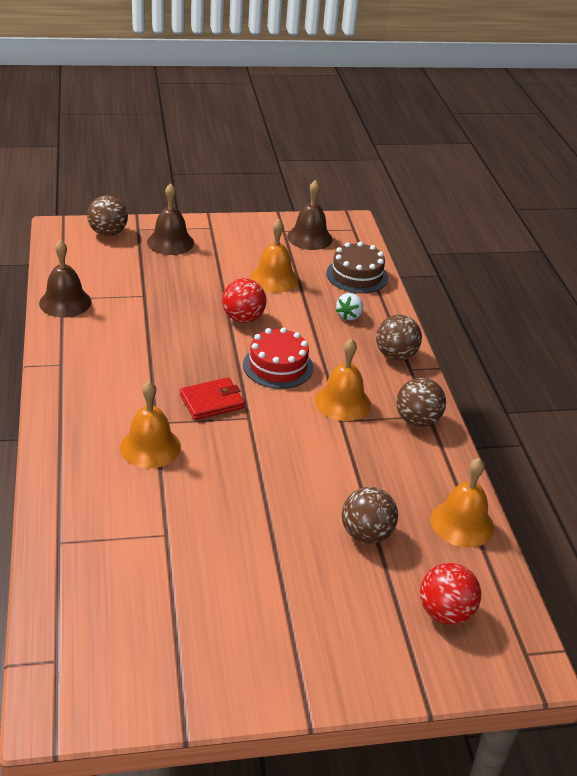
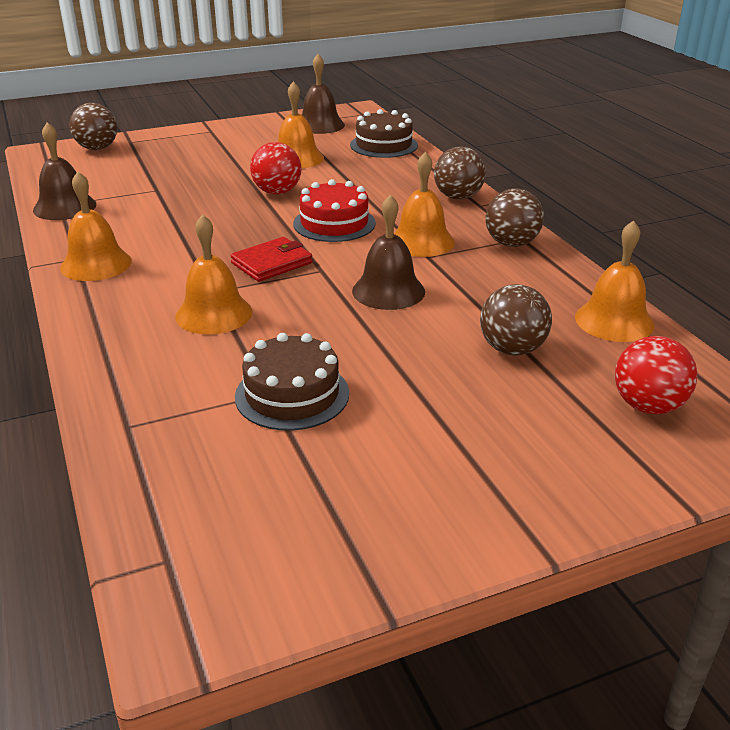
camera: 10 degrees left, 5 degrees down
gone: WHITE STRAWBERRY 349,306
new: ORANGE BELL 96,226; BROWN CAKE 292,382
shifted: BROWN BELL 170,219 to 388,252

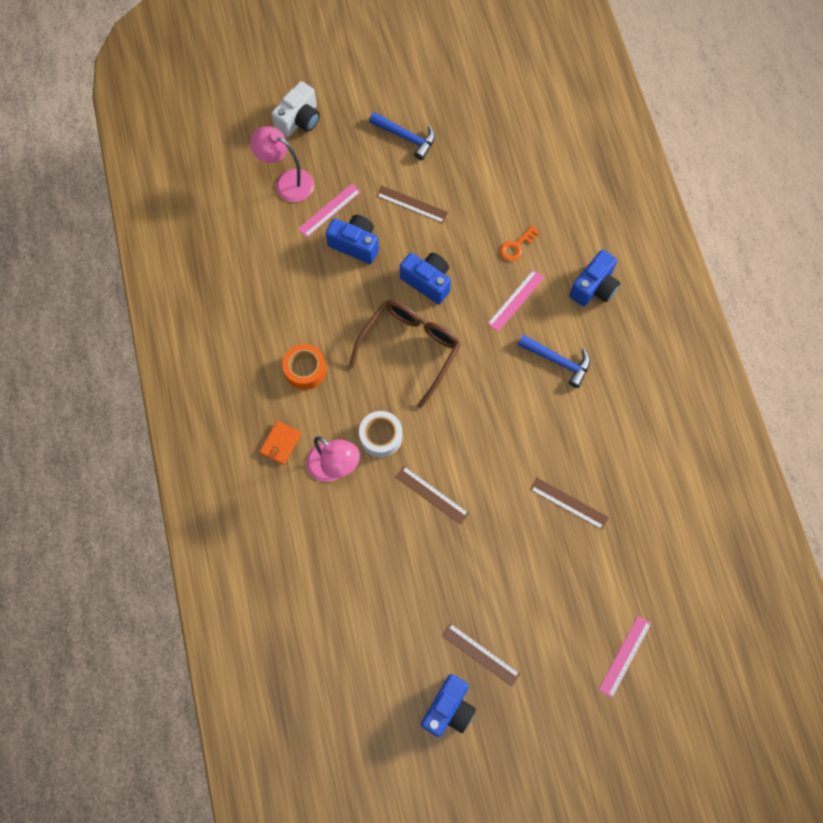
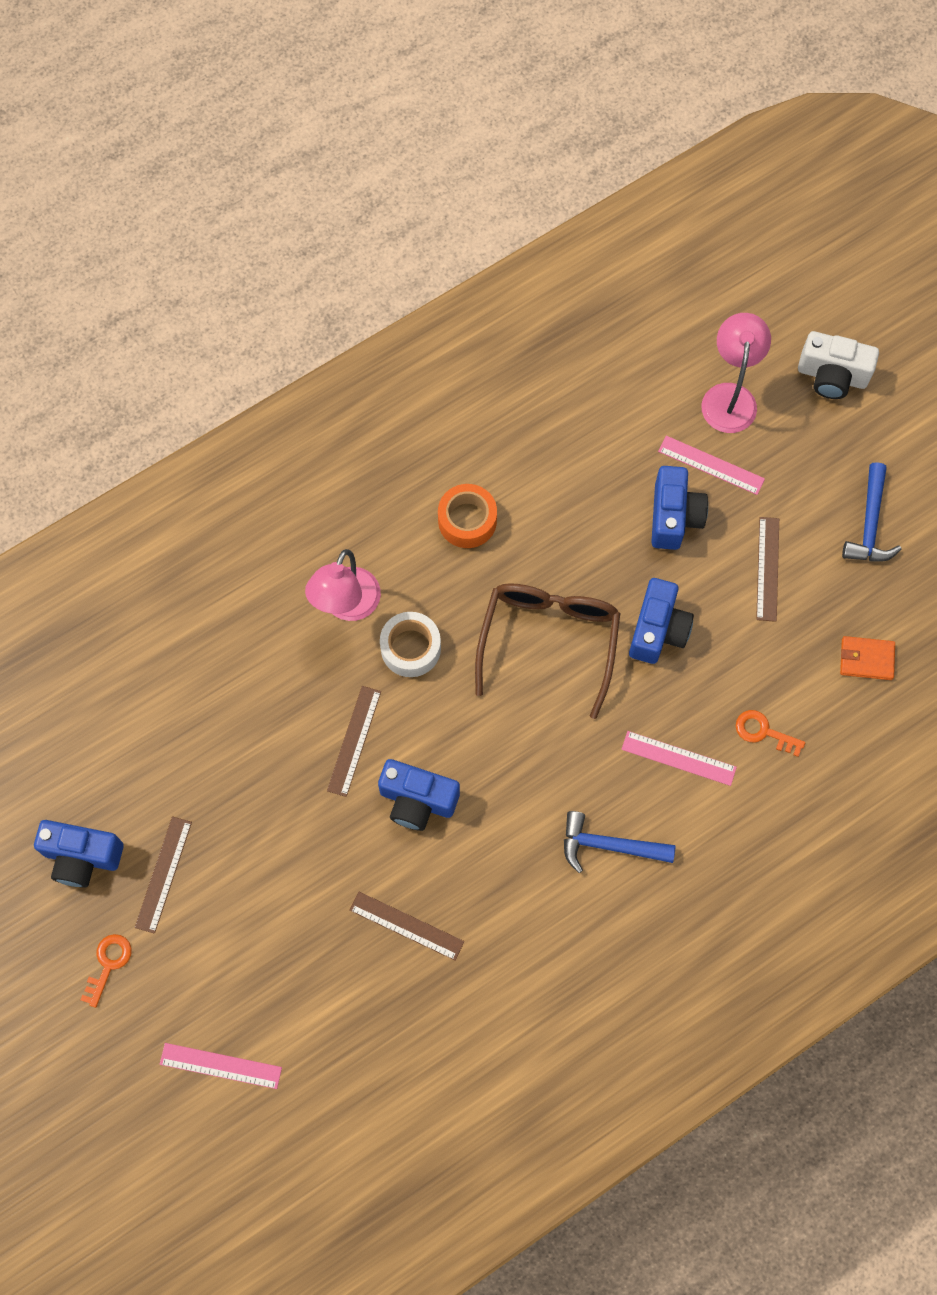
camera: 70 degrees right, 0 degrees up
new: ORANGE KEY 106,971
shifted: BLUE CAMERA 594,278 to 419,795; ORANGE WALLET 280,443 to 867,658
rotated: BROWN RULER 569,504 = 406,926 75 degrees counterclockwise; BROWN GLASSES 405,354 = 547,651 90 degrees counterclockwise; BLUE HAMMER 554,361 = 620,842 90 degrees clockwise

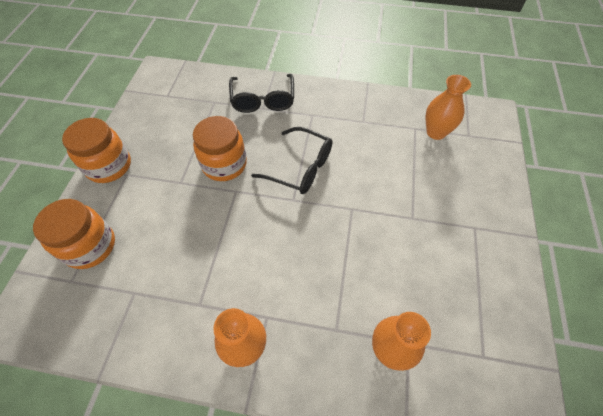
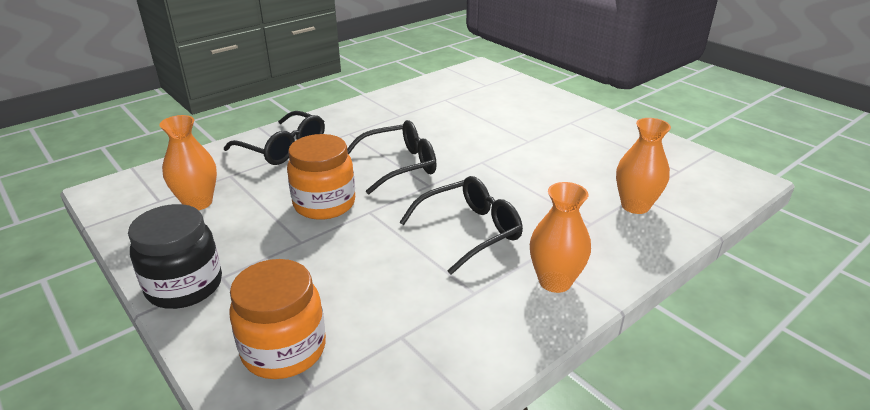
camera: 50 degrees left, 25 degrees down
new: BLACK GLASSES 461,225
shifted: ORANGE VASE 448,107 to 188,162
repainted: ORANGE JAR 96,150 to BLACK JAR 175,256

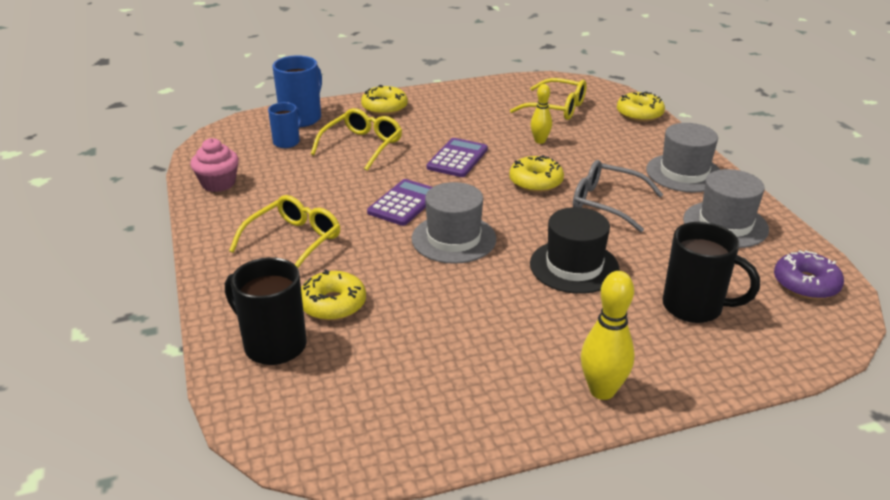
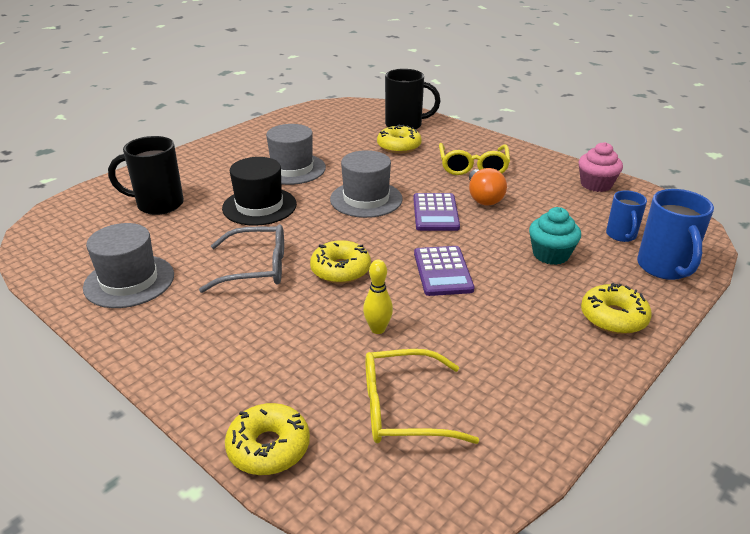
camera: 150 degrees right, 0 degrees up
gone: YELLOW BOWLING PIN 608,335; PURPLE DONUT 809,274
new: ORANGE LIGHT BULB 488,187
shifted: GREY HAT 683,158 to 296,154
swapped: YELLOW GLASSES 356,139 to TURQUOISE CUPCAKE 555,236

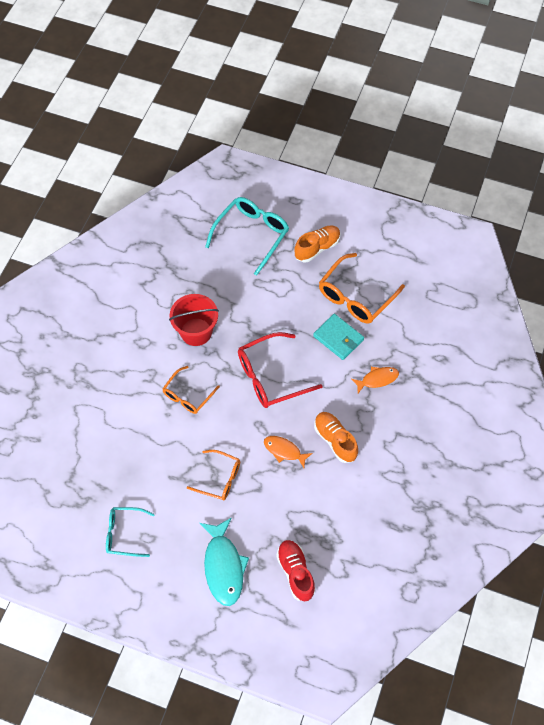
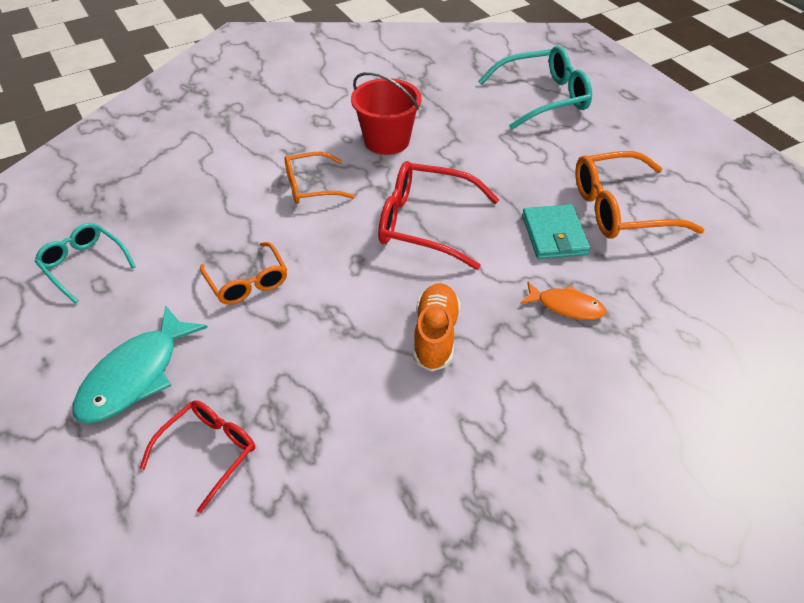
camera: 40 degrees right, 15 degrees down
gone: ORANGE FISH 288,452; ORANGE SHOE 317,243
swapped: RED SHOE 296,570 to RED GLASSES 197,456

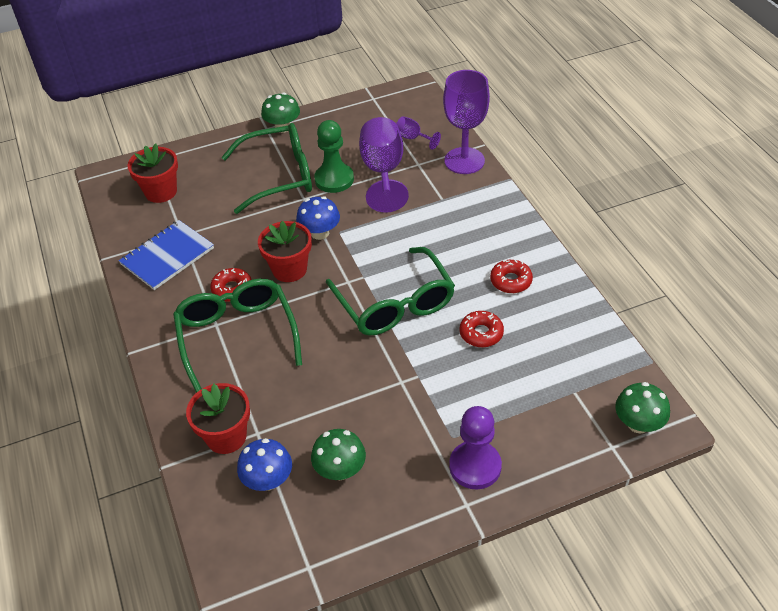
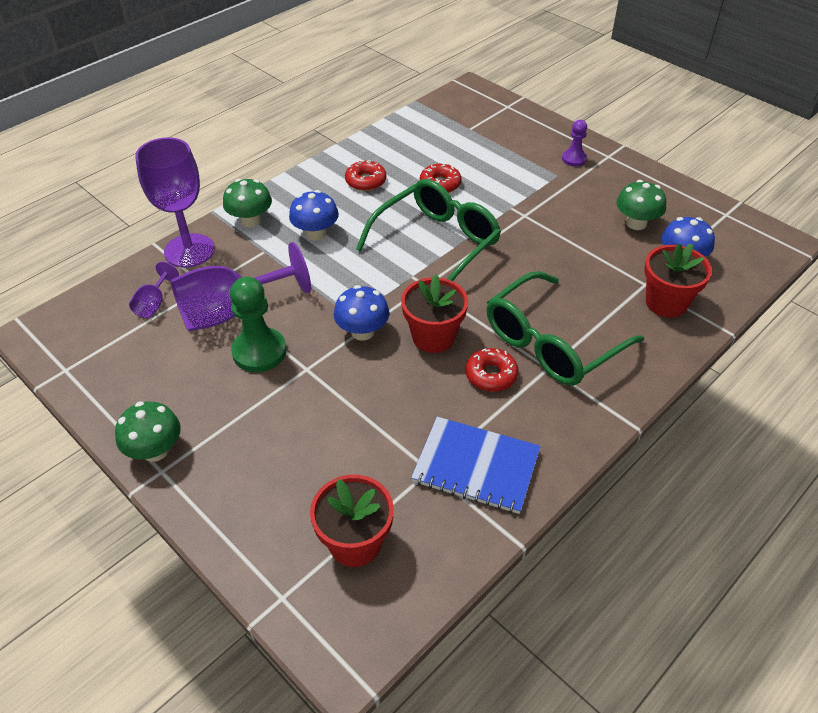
camera: 115 degrees left, 0 degrees up
gone: GREEN GLASSES 266,168
new: BLUE MUSHROOM 314,215
shifted: GREEN MUSHROOM 642,408 to 247,203
scaled: PURPLE PAWN 475,447 = 574,143 x0.57

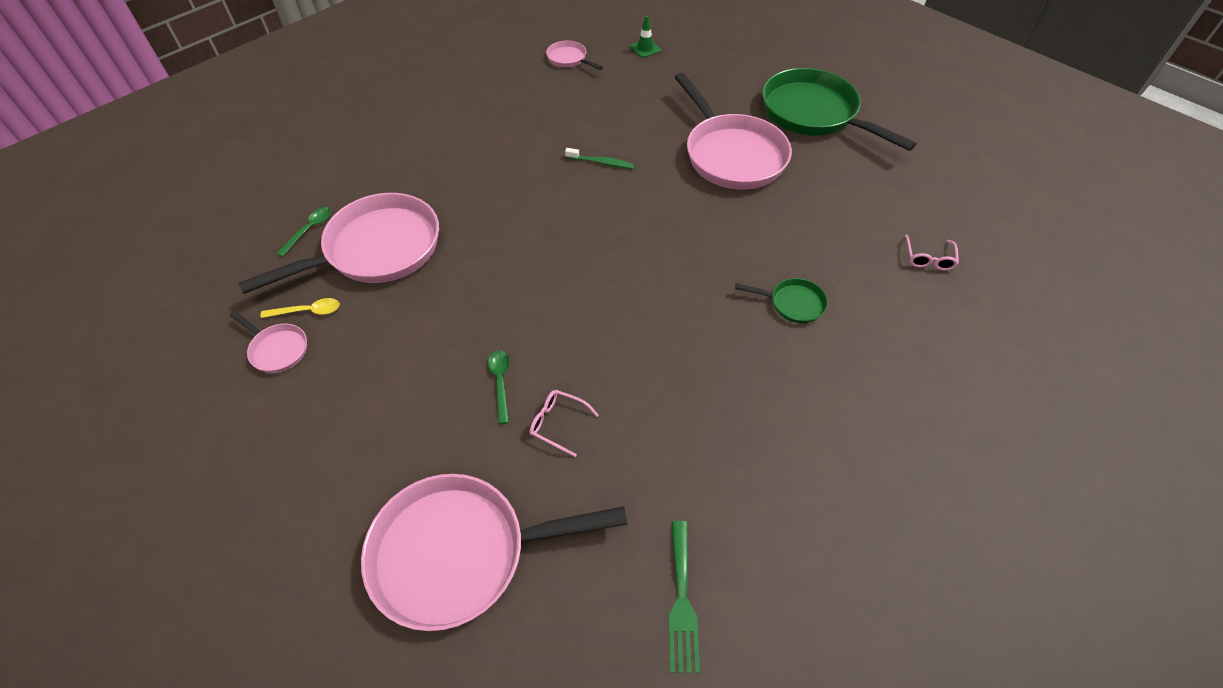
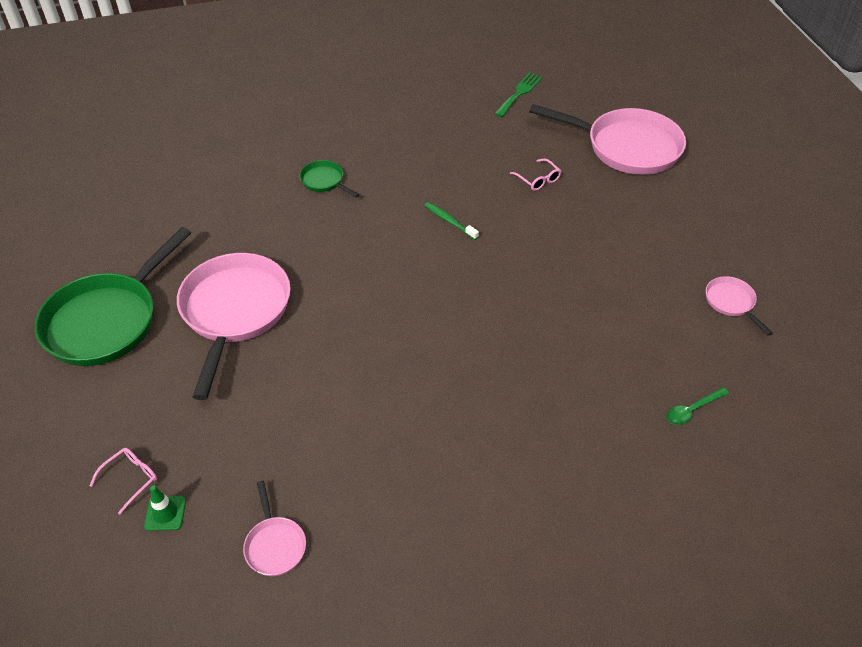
camera: 150 degrees left, 5 degrees down
gone: PINK PAN 338,243; YELLOW SPOON 300,308; GREEN SPOON 499,387
shifted: PINK GLASSES 932,253 to 123,481; GREEN TOOTHBRUSH 599,158 to 452,221
rotated: GREEN PAN 839,109 = 112,296 45 degrees clockwise

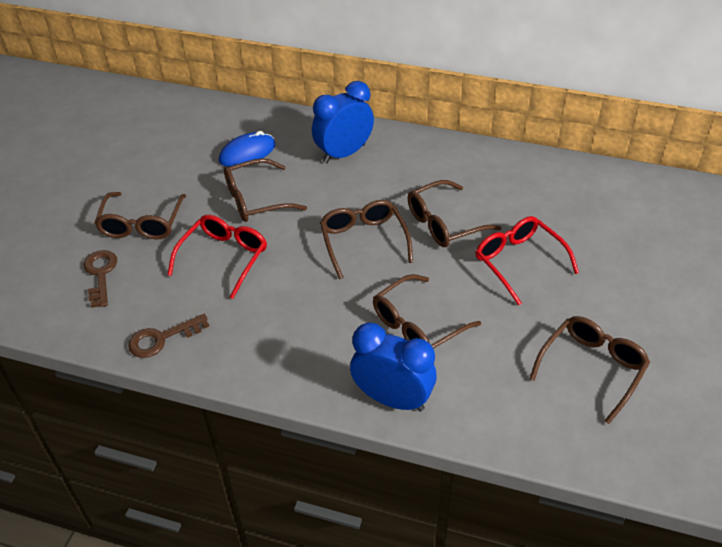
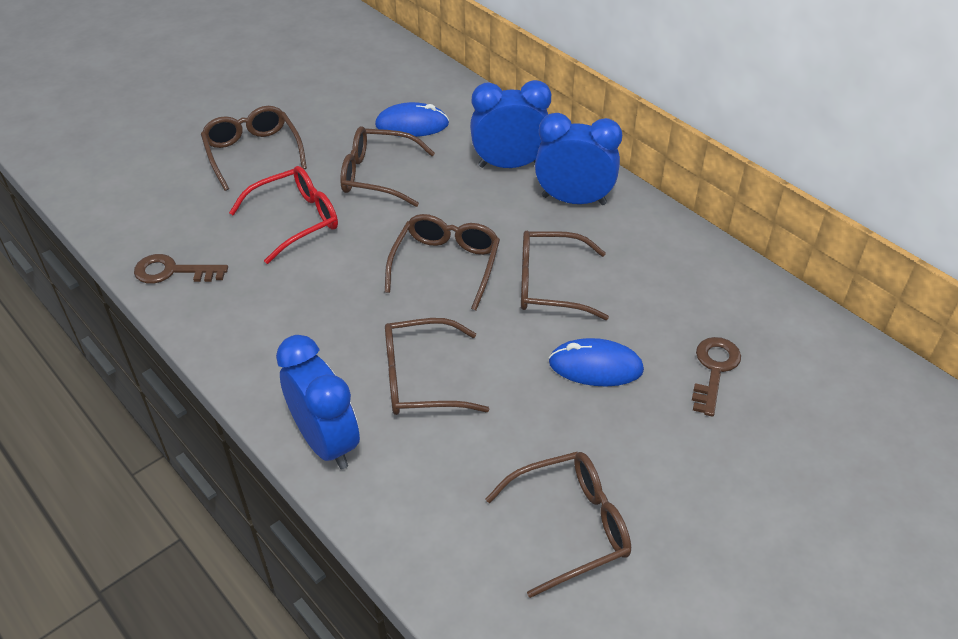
camera: 30 degrees right, 0 degrees up
new: BLUE CLOCK 578,159
shifted: BROWN KEY 100,279 to 716,377
swapped: RED GLASSES 527,260 to BLUE MOUSE 596,362
rotated: BROWN GLASSES 140,215 = 254,148 120 degrees clockwise

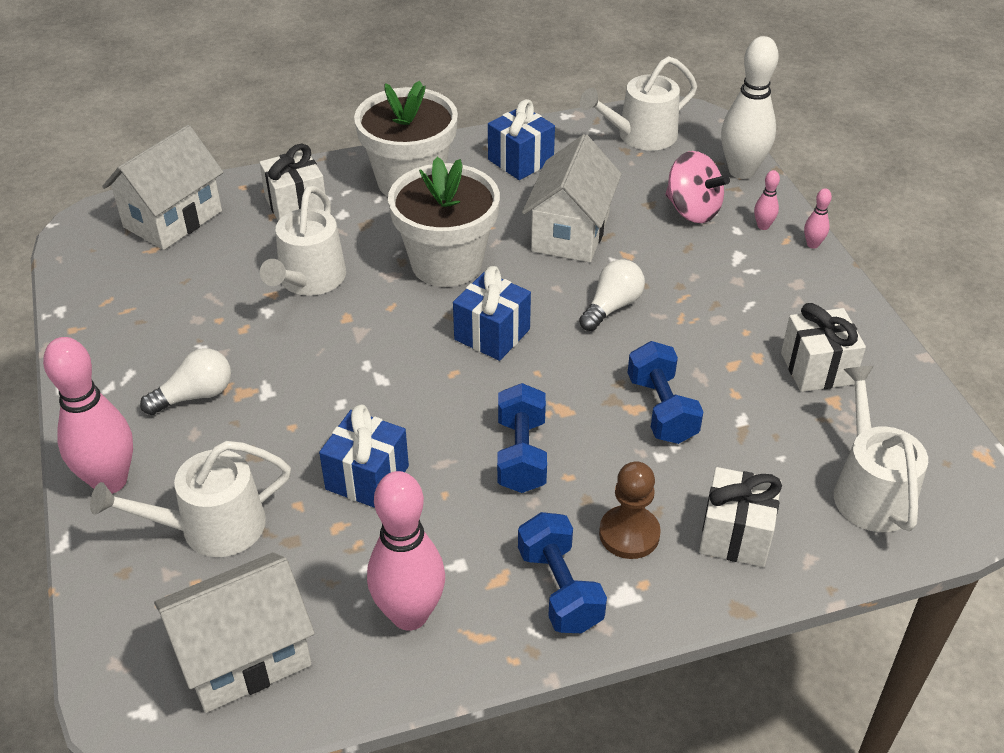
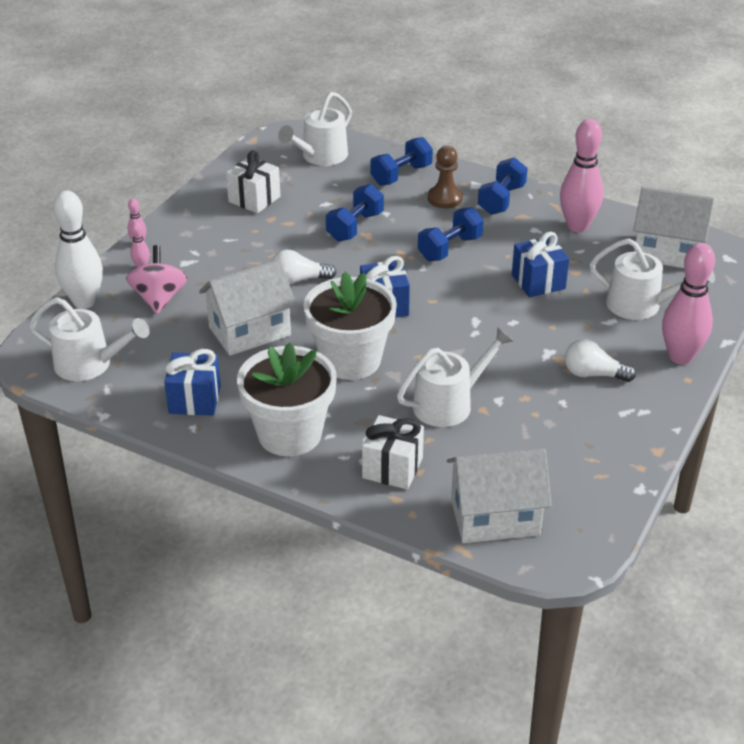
camera: 135 degrees left, 5 degrees down
swapped: WHITE GIFT 740,517 to BLUE DUMBBELL 401,161

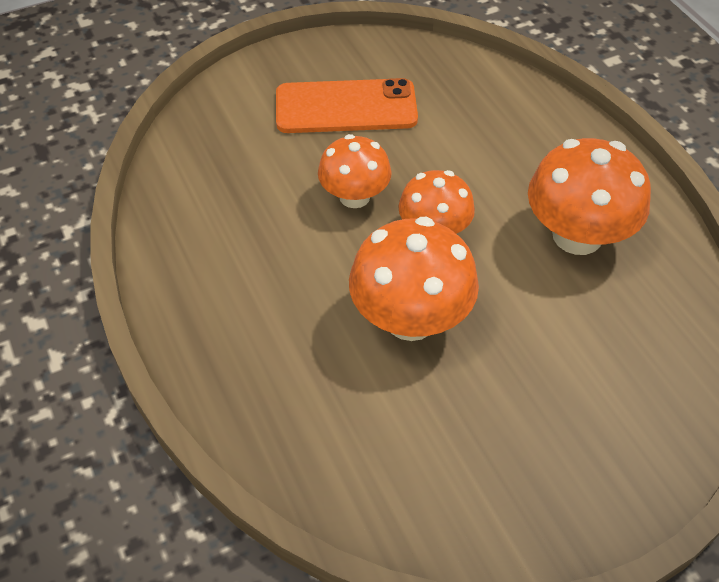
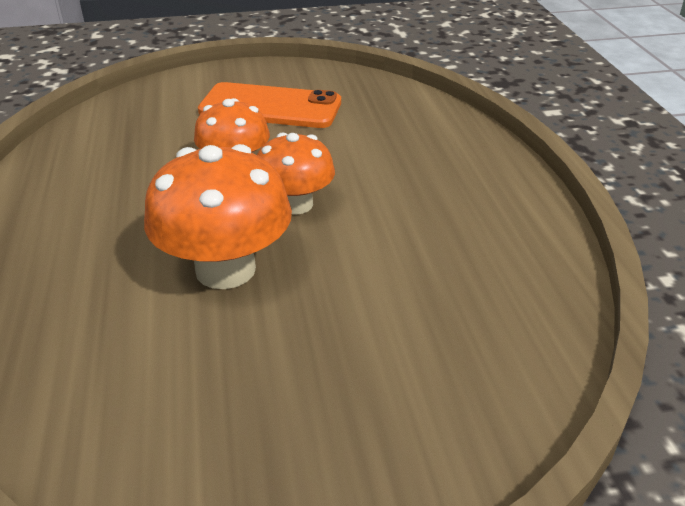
camera: 15 degrees right, 15 degrees down
gone: ORANGE MUSHROOM 589,196

